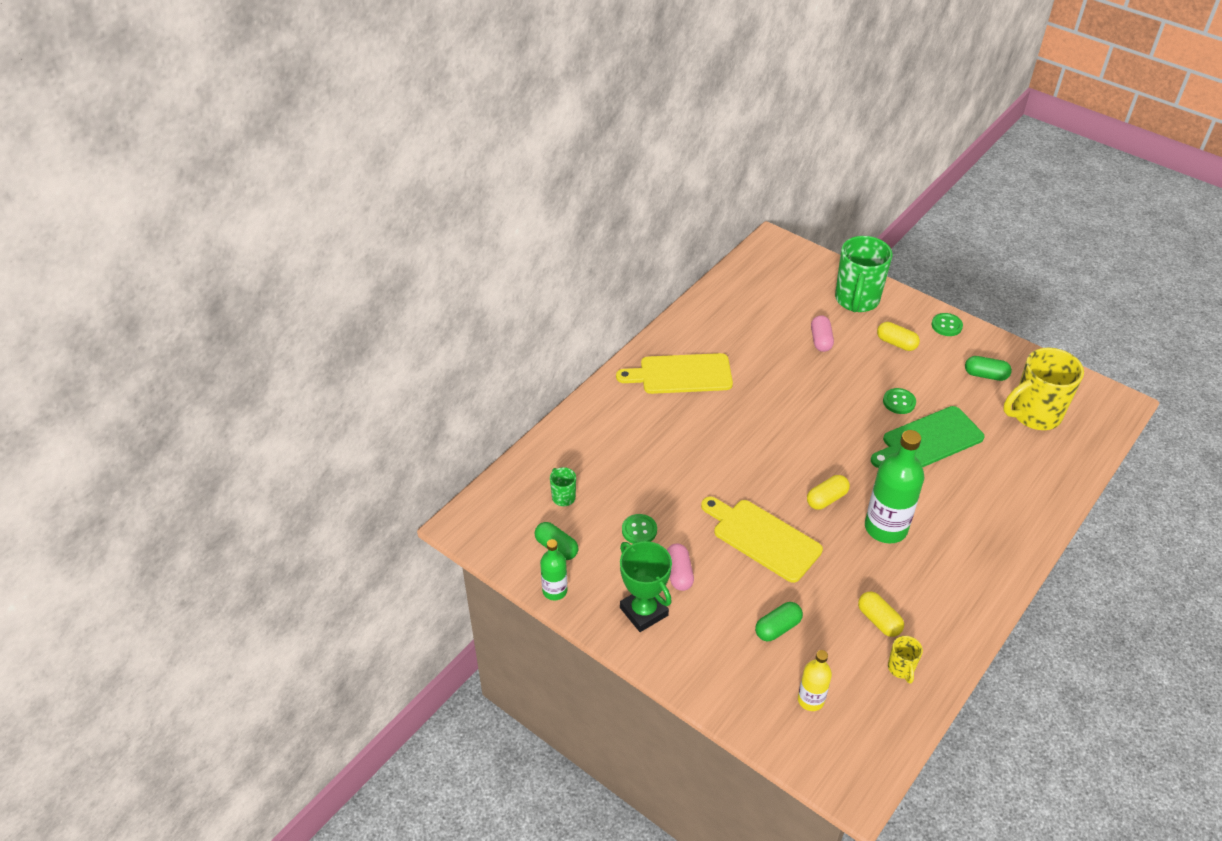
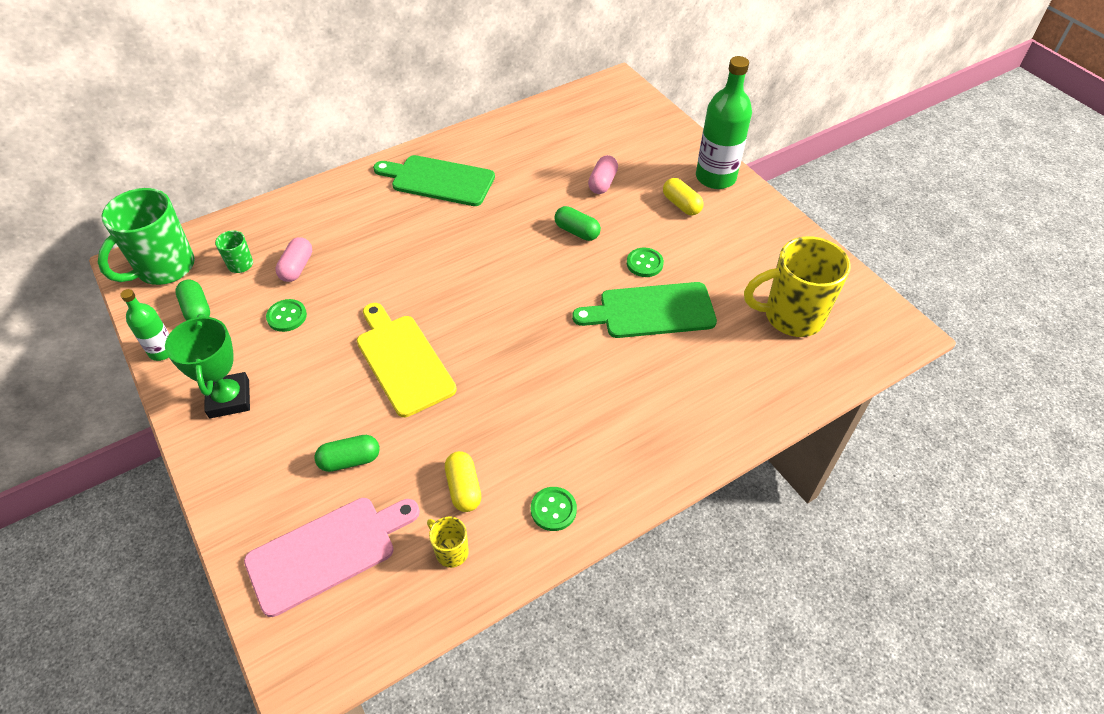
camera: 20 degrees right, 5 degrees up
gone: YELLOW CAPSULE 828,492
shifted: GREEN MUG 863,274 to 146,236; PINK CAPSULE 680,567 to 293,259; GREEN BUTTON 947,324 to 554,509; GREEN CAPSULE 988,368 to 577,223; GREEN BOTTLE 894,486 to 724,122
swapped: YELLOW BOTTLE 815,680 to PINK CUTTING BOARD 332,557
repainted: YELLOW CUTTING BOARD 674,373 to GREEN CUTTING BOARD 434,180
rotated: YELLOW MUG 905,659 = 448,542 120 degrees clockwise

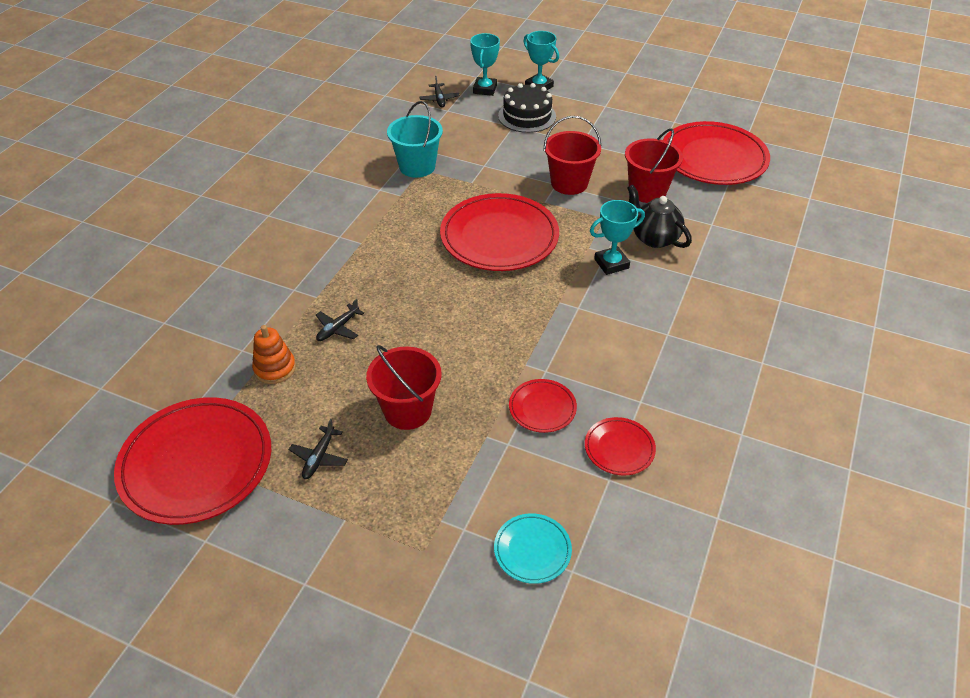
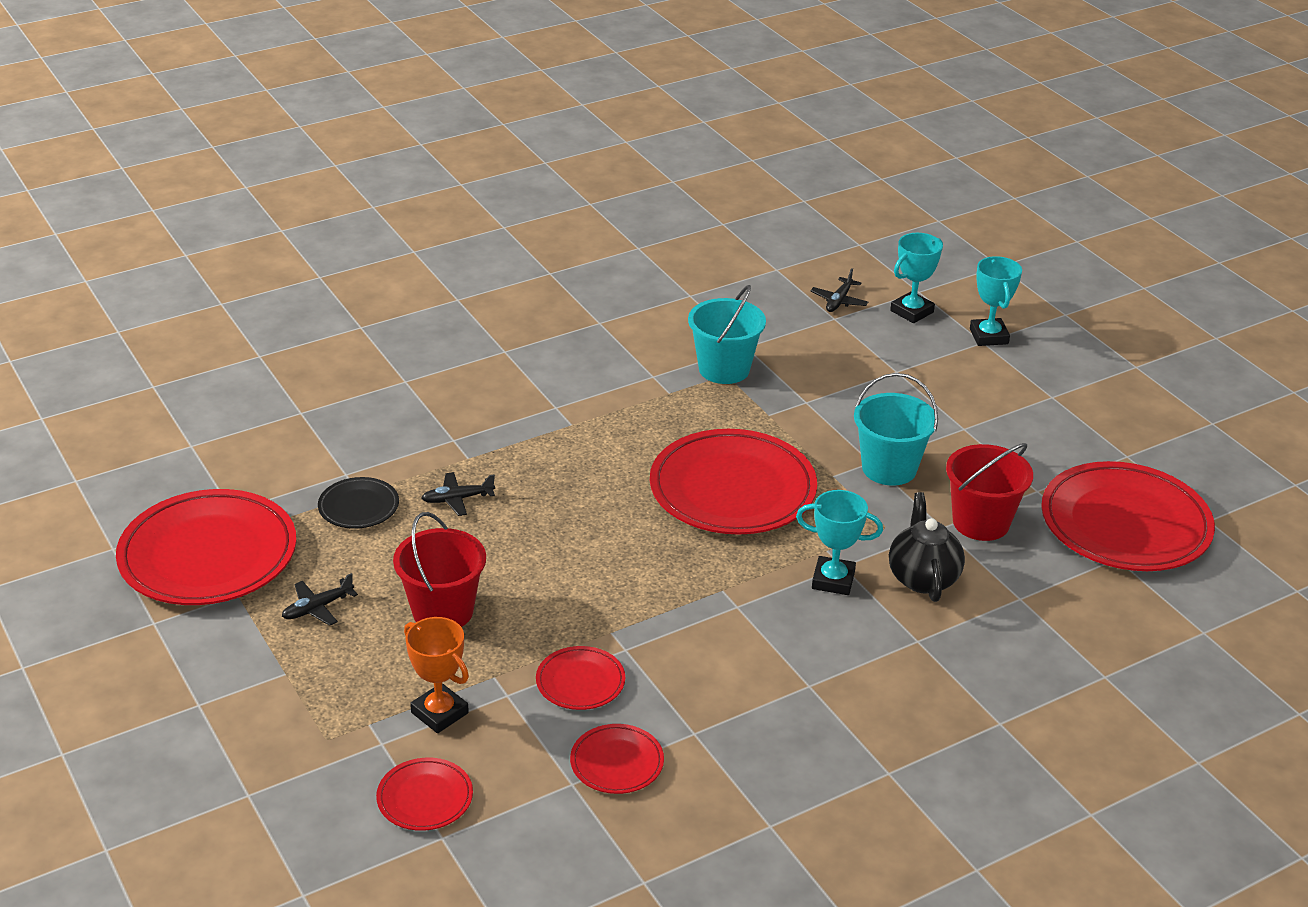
camera: 35 degrees right, 10 degrees down
gone: BLACK CAKE 527,108
new: ORANGE TROPHY 436,675
swapped: ORANGE STACKING TOY 274,354 to BLACK PLATE 358,503
repainted: TURQUOISE PLATE 533,548 to RED PLATE 424,794; RED BUCKET 572,155 to TURQUOISE BUCKET 896,429

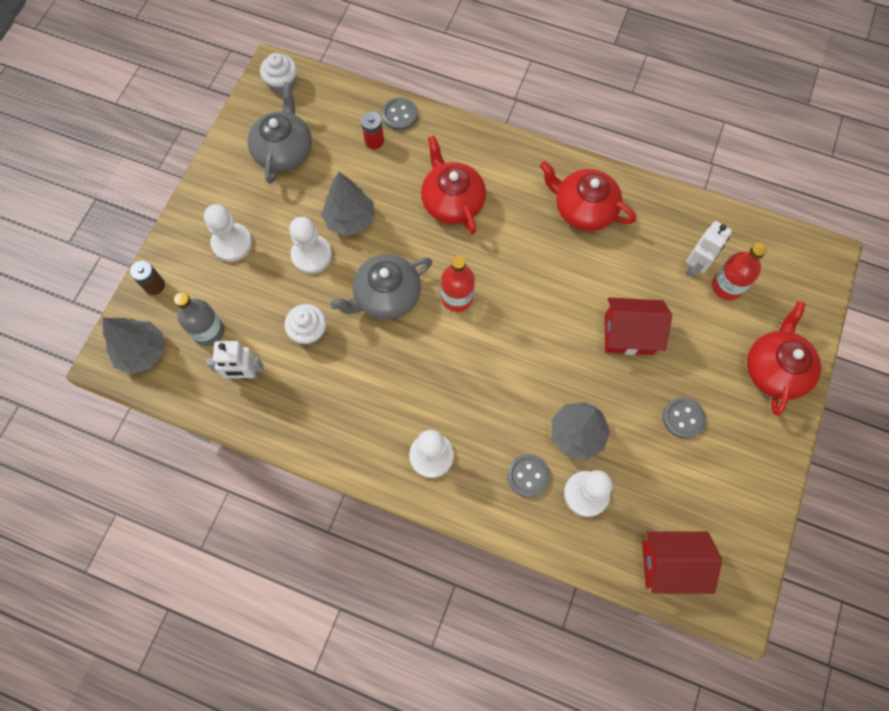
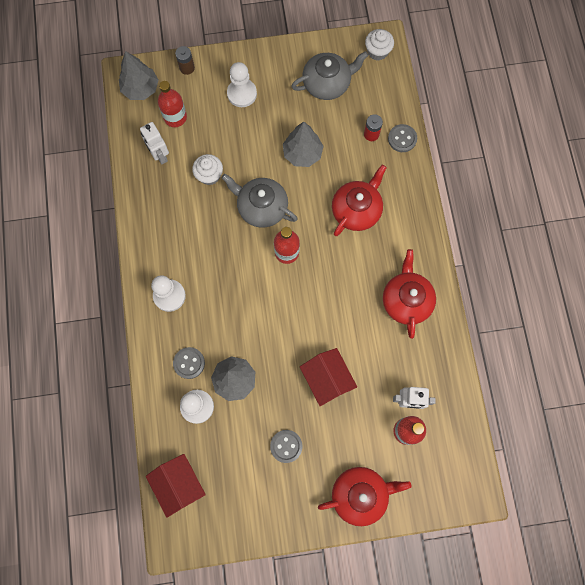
camera: 60 degrees right, 5 degrees up
gone: WHITE PAWN 310,245
repainted: GREY BOTTLE 199,319 to RED BOTTLE 172,104

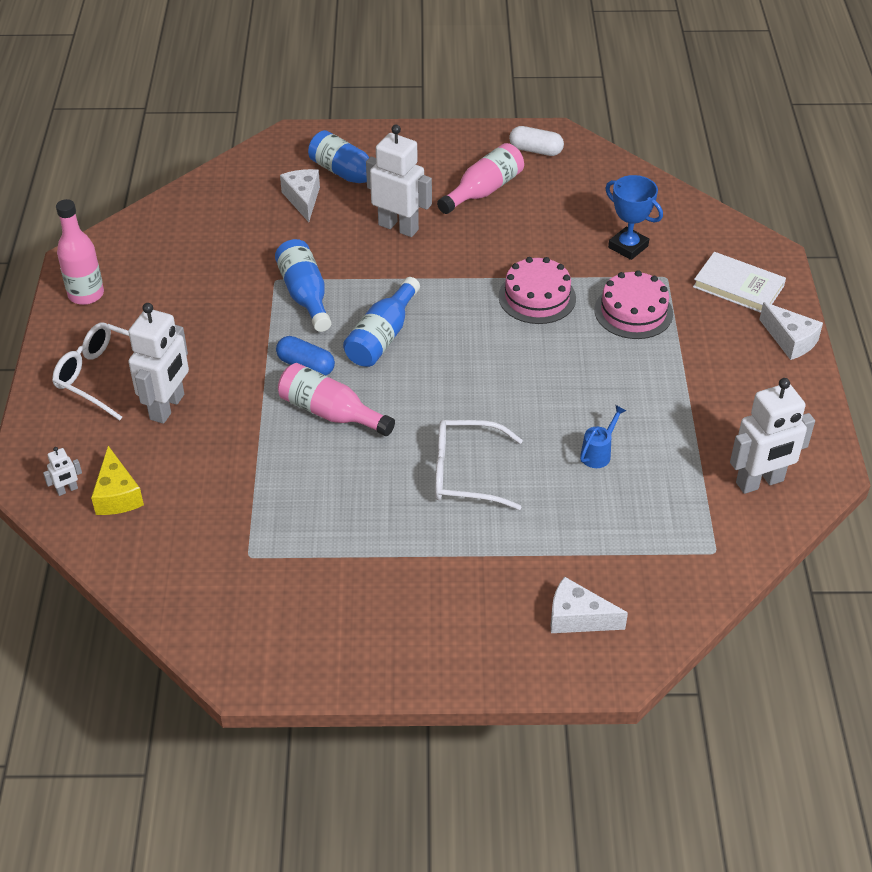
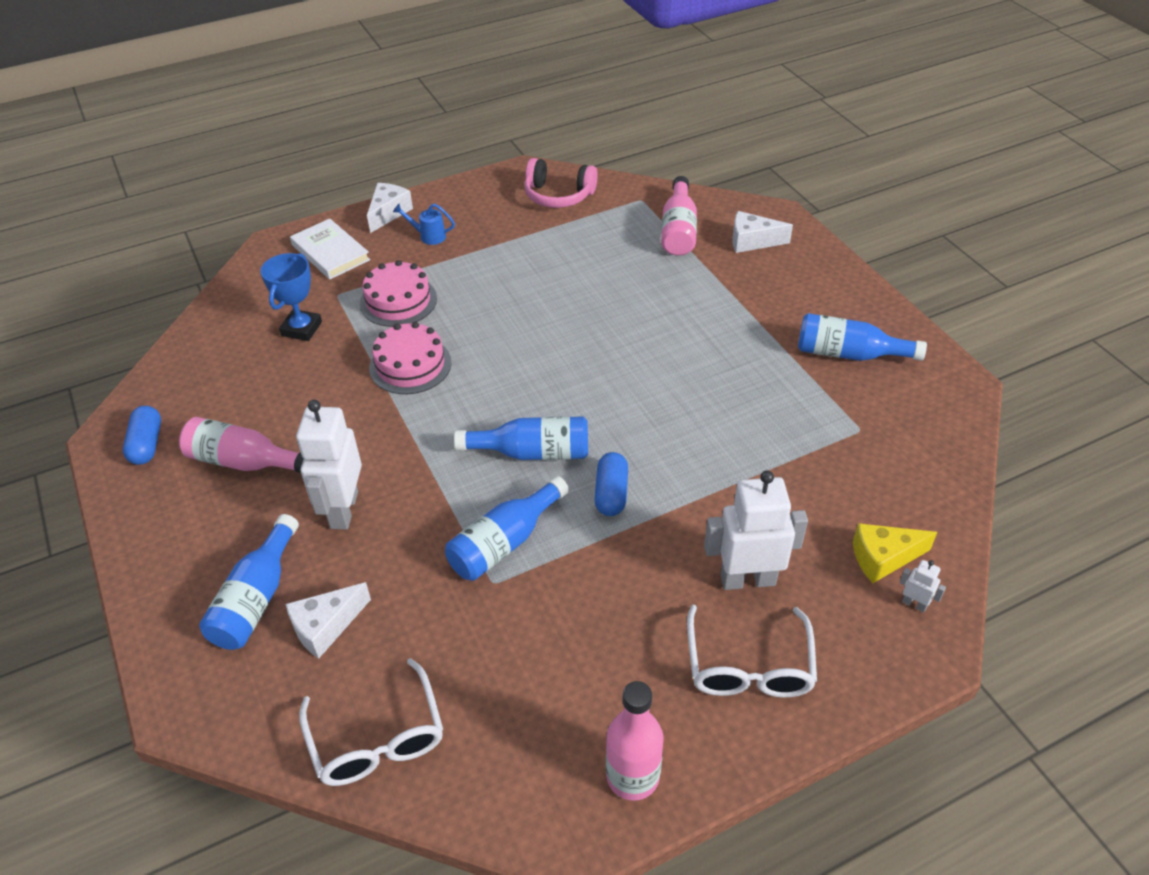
camera: 115 degrees left, 0 degrees up
new: BLUE BOTTLE 862,337
shifted: WHITE GLASSES 479,465 to 371,722; BLUE WATERING CAN 603,436 to 424,224; PINK BOTTLE 336,399 to 679,216
swapped: WHITE ROBOT 772,436 to PINK HEADPHONES 561,183
repainted: WHITE CAPSULE 536,141 to BLUE CAPSULE 142,435
rotated: WHITE BOOK 739,282 = 330,248 45 degrees counterclockwise; WHITE CHEESE 589,605 = 762,232 105 degrees clockwise; YELLOW CHEESE 117,480 = 895,553 150 degrees counterclockwise

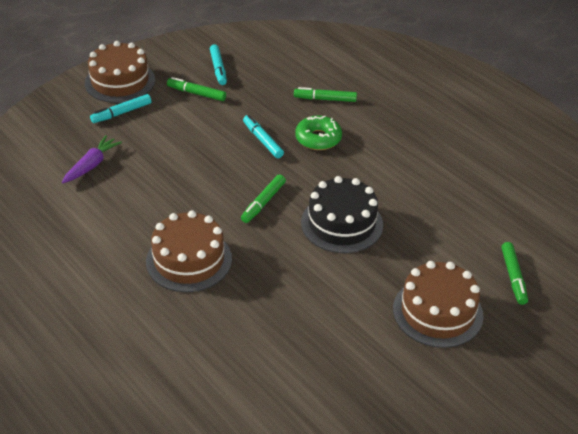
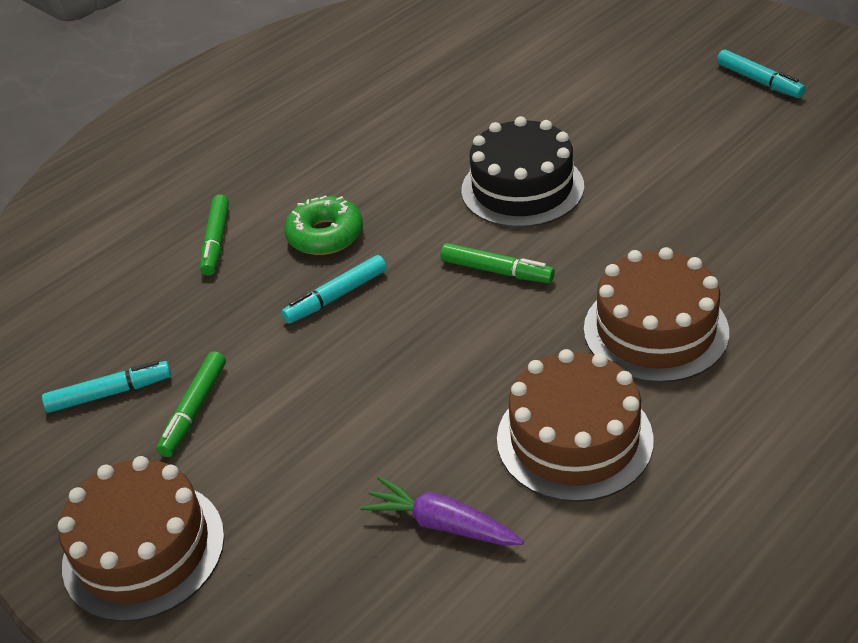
camera: 90 degrees left, 0 degrees up
gone: GREEN MARKER 514,273
shifted: BROWN CAKE 438,304 to 575,425; TURQUOISE MARKER 121,108 to 761,73

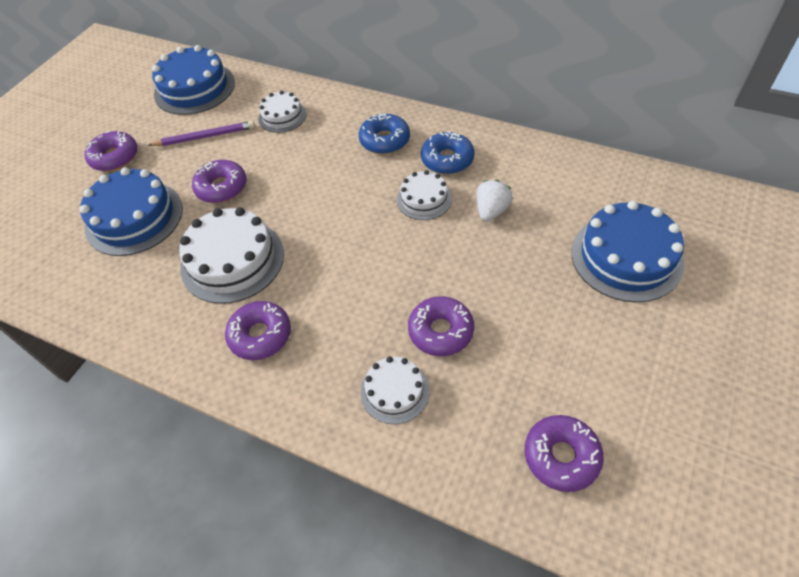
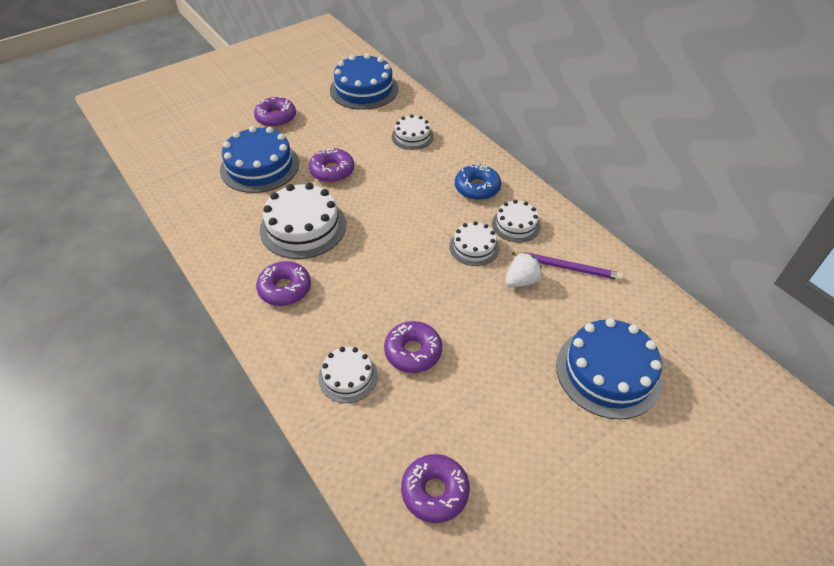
camera: 25 degrees right, 5 degrees down
shifted: PURPLE PENCIL 201,133 to 567,266
swapped: BLUE DONUT 448,152 to WHITE CAKE 516,221

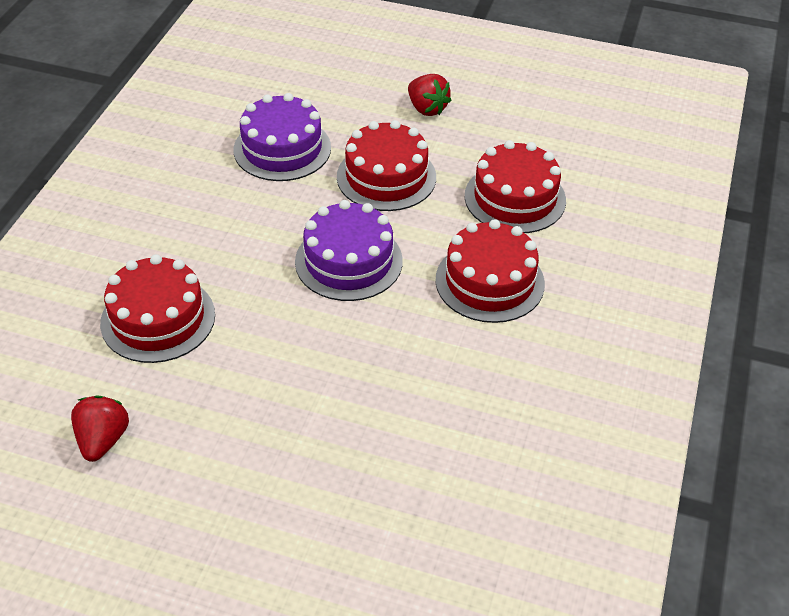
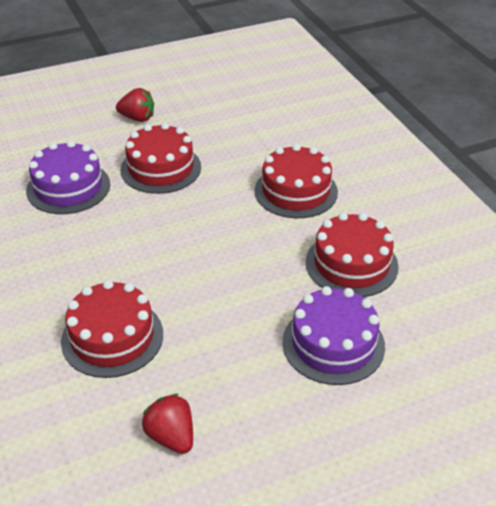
camera: 40 degrees left, 5 degrees down
shifted: PURPLE CAKE 349,250 to 333,335; RED CAKE 515,186 to 352,254

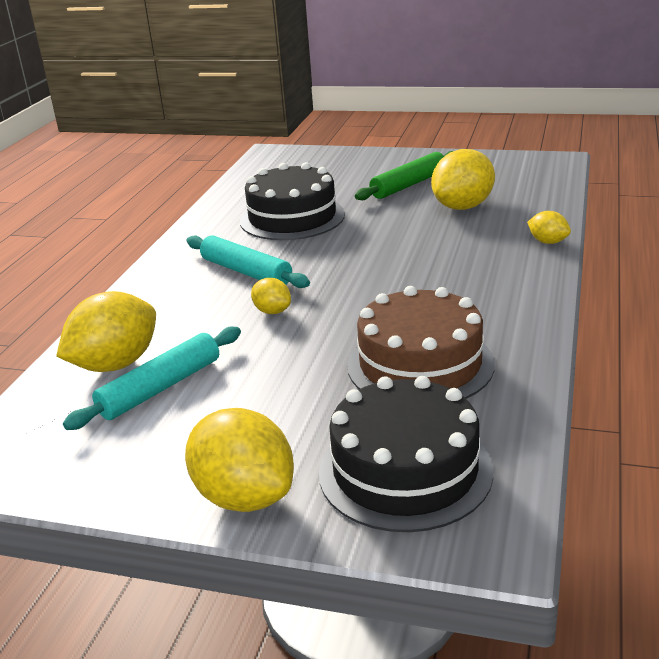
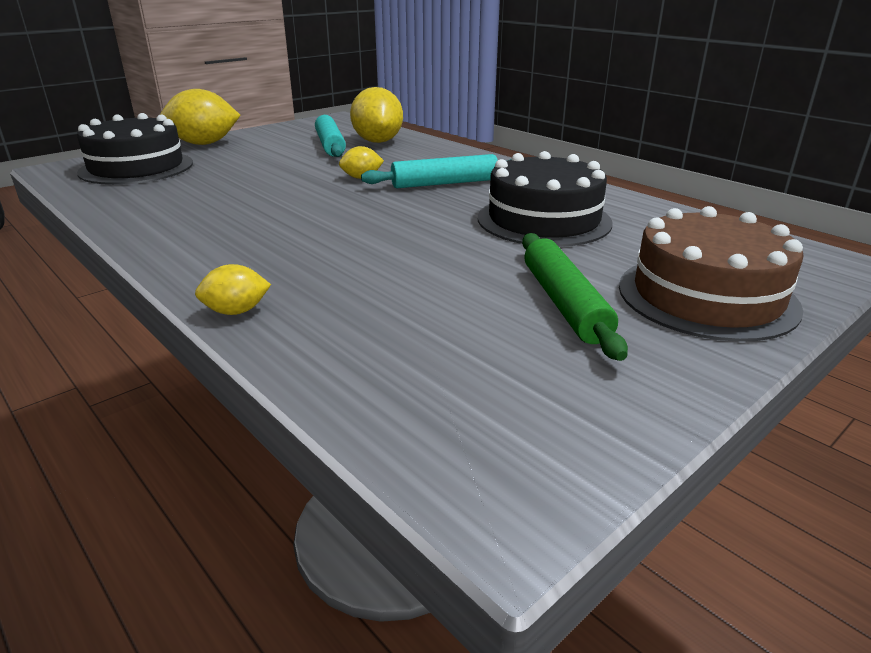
camera: 120 degrees right, 0 degrees up
gone: YELLOW LEMON 463,179
shifted: BROWN CAKE 421,342 to 711,274

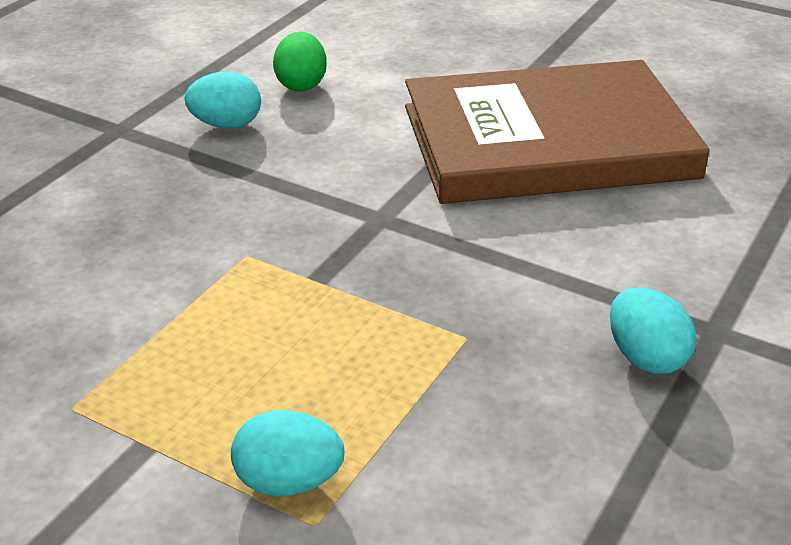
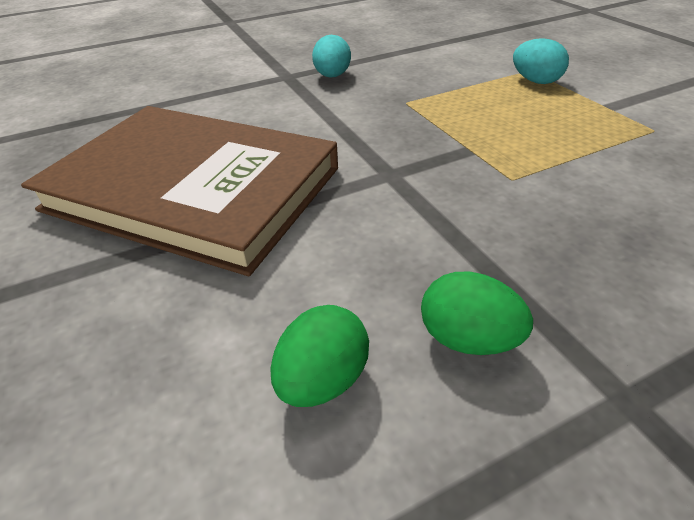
camera: 145 degrees left, 5 degrees up
repainted: TURQUOISE EGG 222,100 to GREEN EGG 477,313

